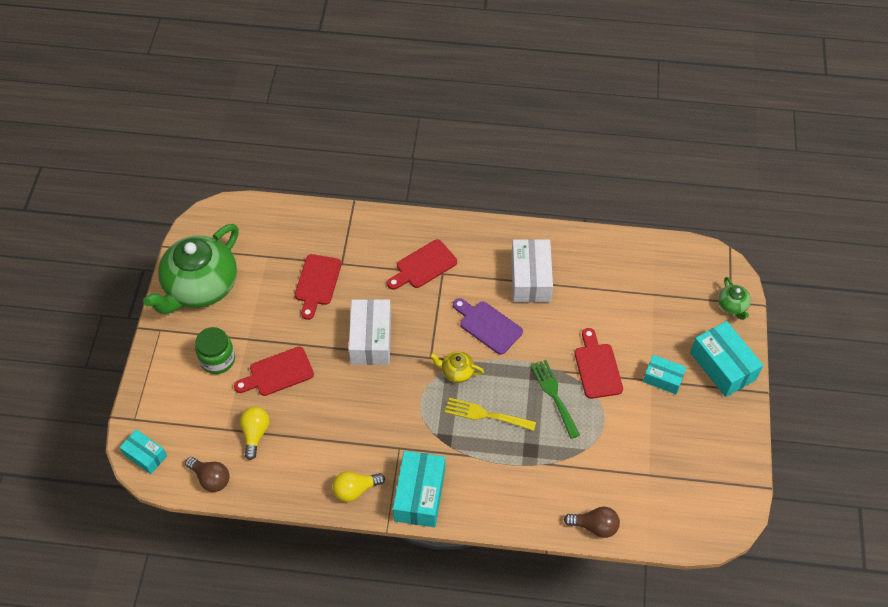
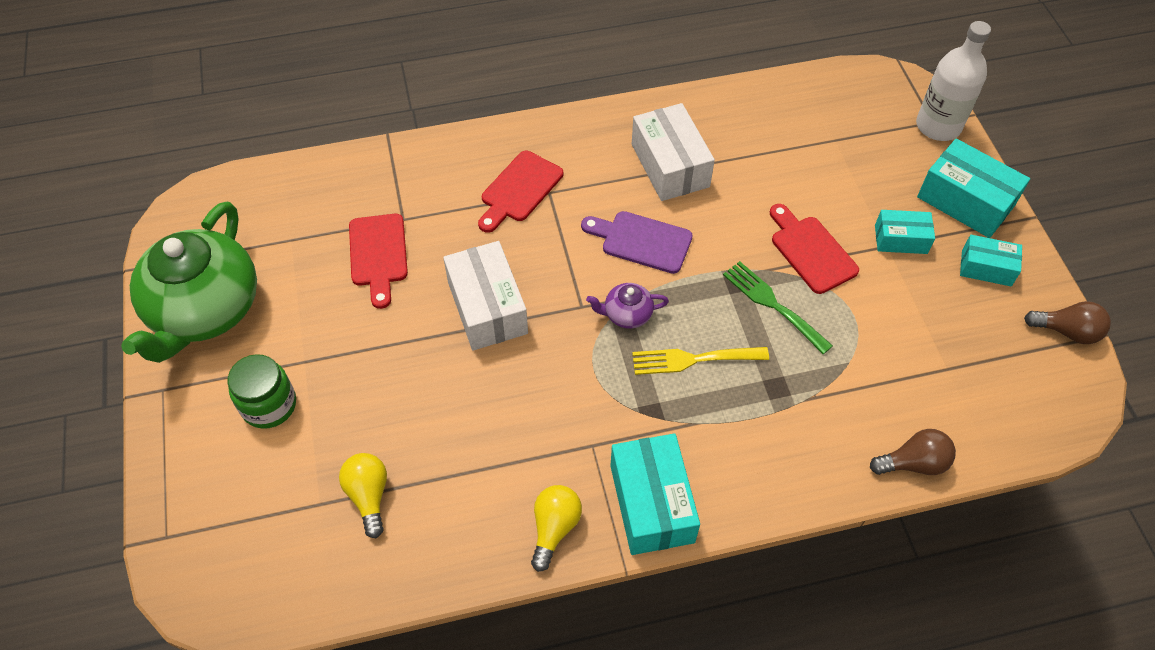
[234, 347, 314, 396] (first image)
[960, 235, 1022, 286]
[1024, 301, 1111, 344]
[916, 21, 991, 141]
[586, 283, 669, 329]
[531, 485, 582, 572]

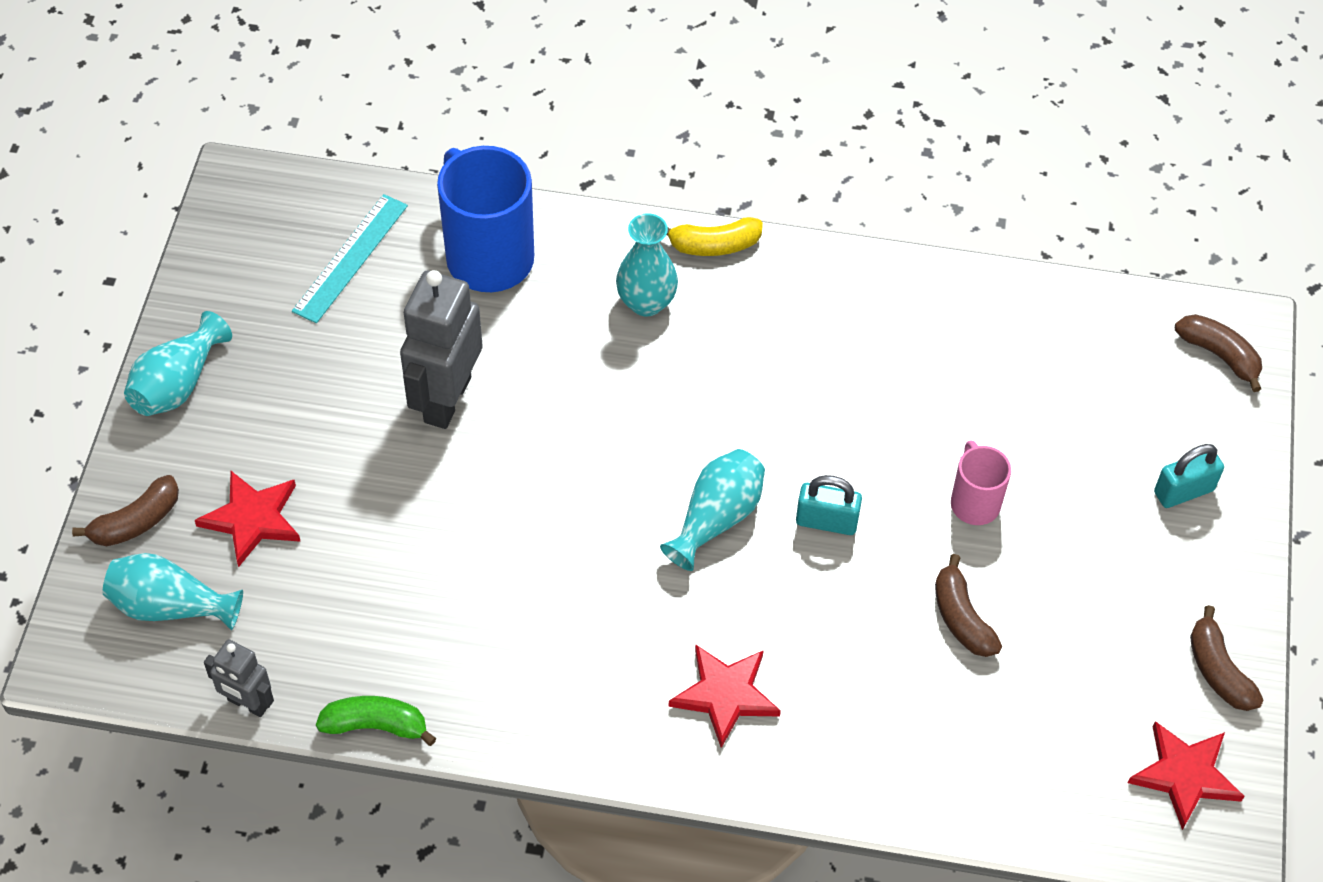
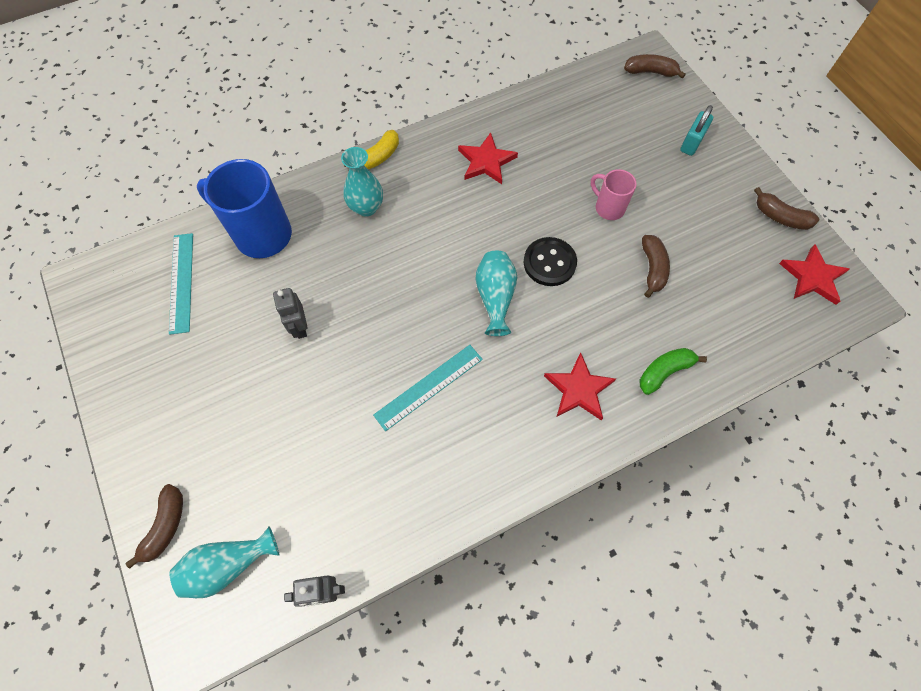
[124, 311, 232, 416] (first image)
[373, 345, 483, 431]
[458, 132, 518, 184]
[640, 348, 707, 395]
[524, 237, 577, 286]
[642, 235, 670, 298]
[273, 288, 307, 339]

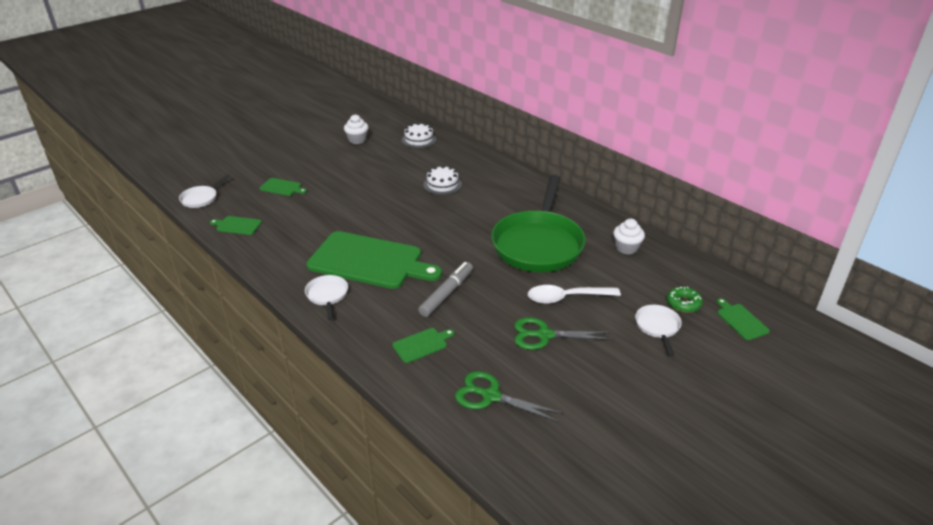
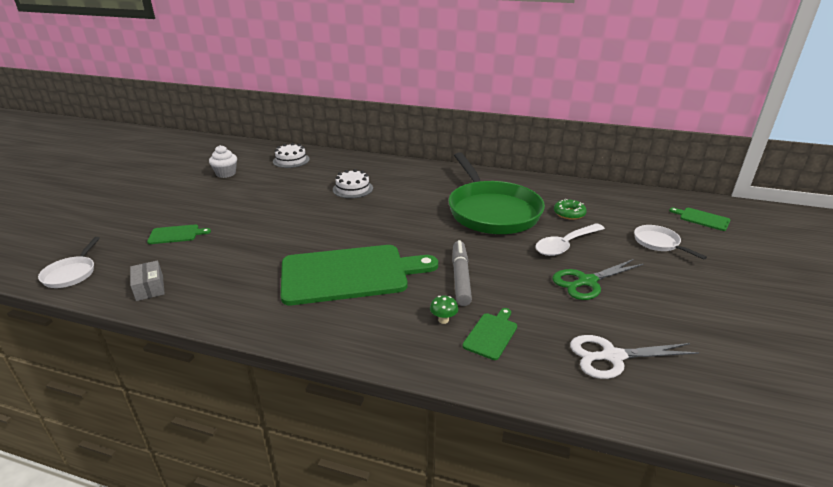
[305, 275, 348, 320] (first image)
[613, 219, 645, 254] (first image)
[430, 296, 458, 324]
[554, 199, 587, 220]
[130, 260, 165, 301]
[570, 335, 699, 379]

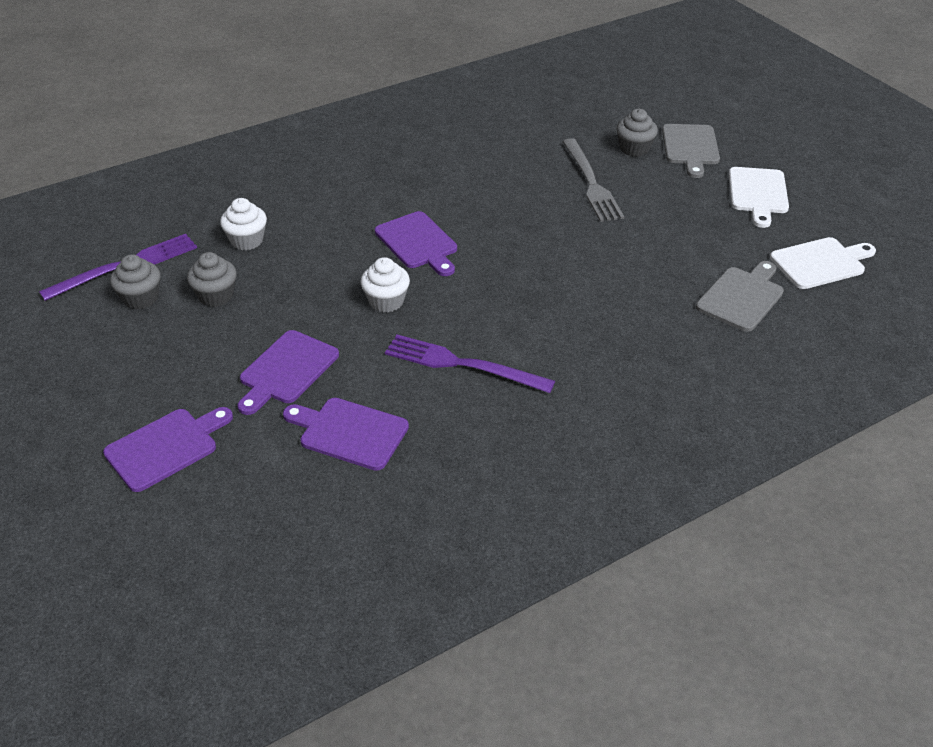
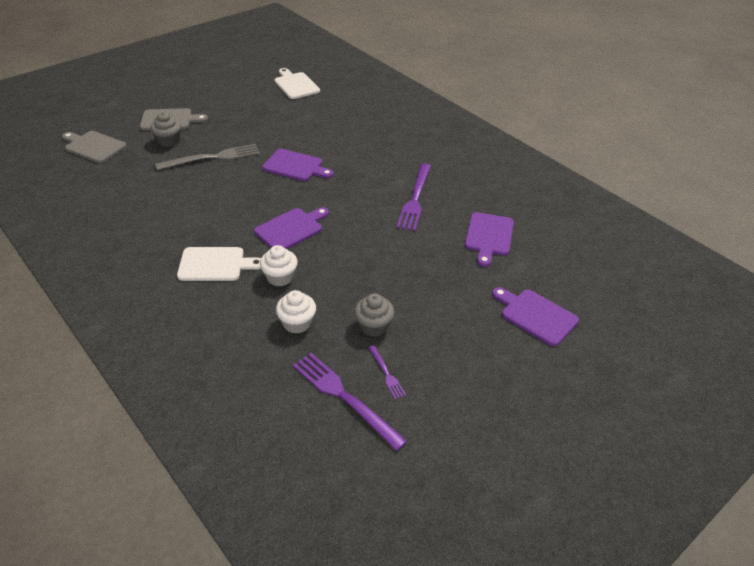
[262, 149, 334, 181]
[260, 245, 298, 287]
[62, 131, 127, 163]
[177, 247, 261, 281]
[368, 345, 406, 399]

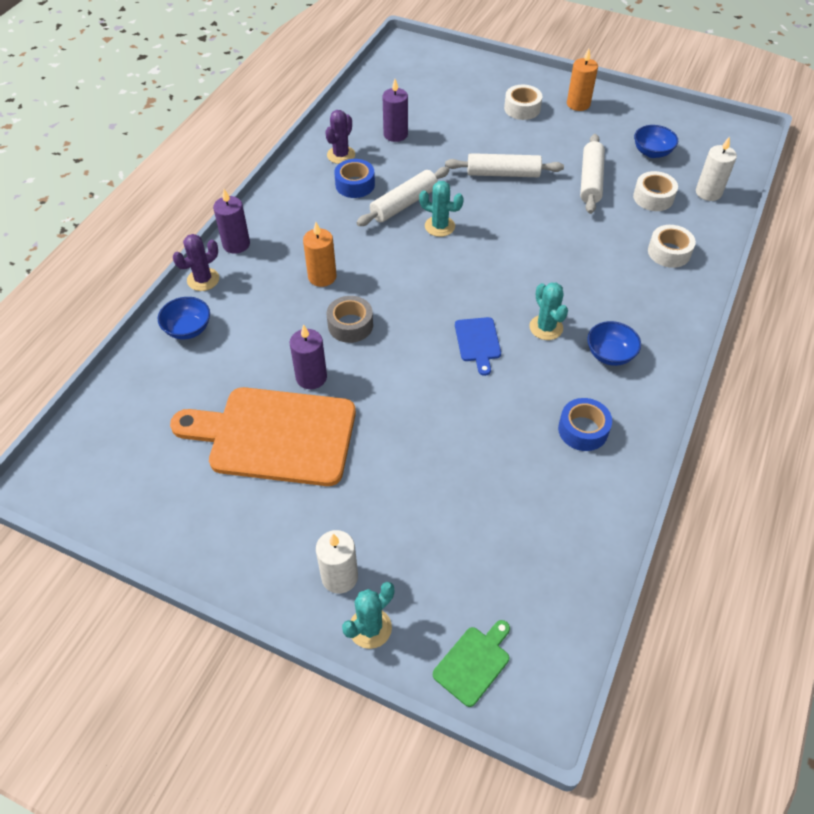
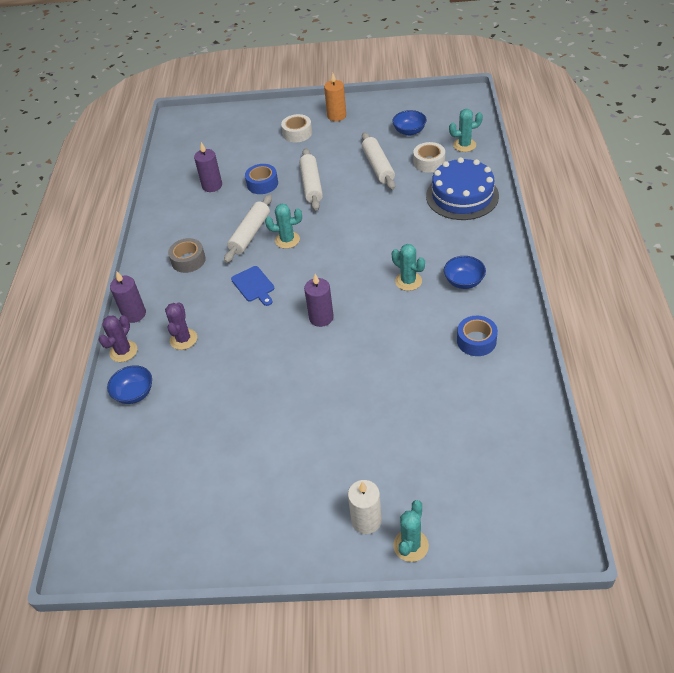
[170, 387, 356, 486] (first image)
[303, 222, 337, 287] (first image)
[433, 620, 510, 707] (first image)
[304, 274, 334, 327]
[165, 302, 197, 350]
[168, 238, 206, 273]
[245, 164, 278, 194]
[231, 266, 274, 306]
[426, 157, 499, 220]
[449, 109, 483, 152]
[299, 148, 323, 211]

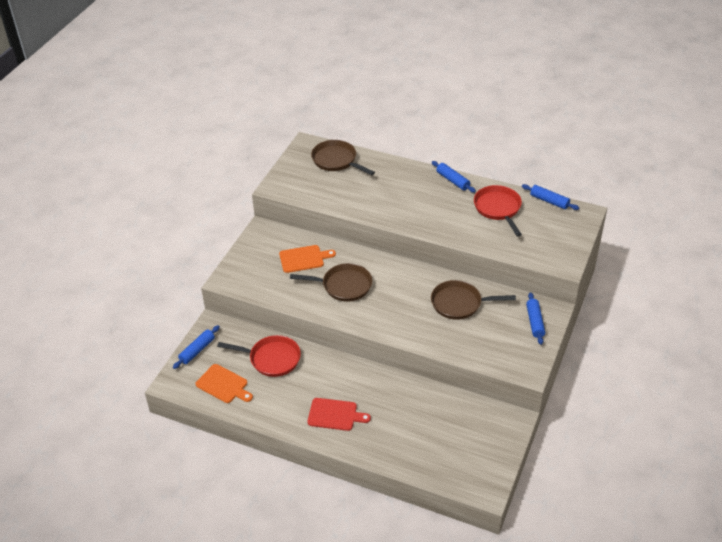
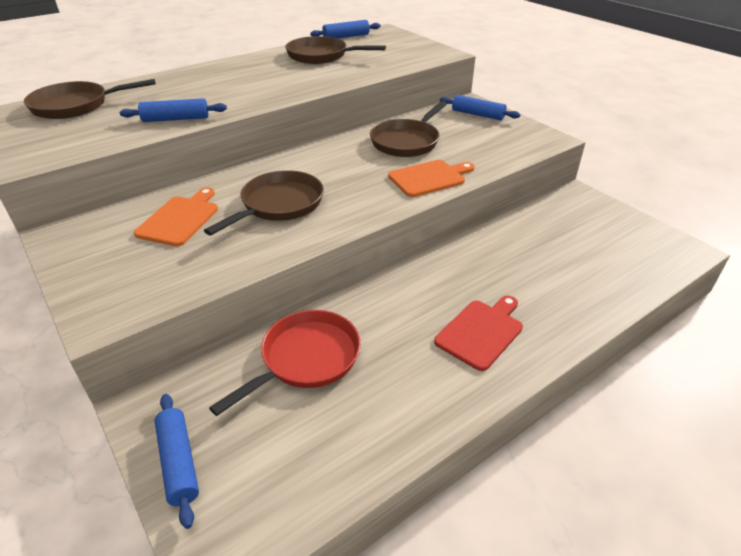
[388, 160, 474, 197]
[120, 98, 227, 122]
[285, 36, 386, 64]

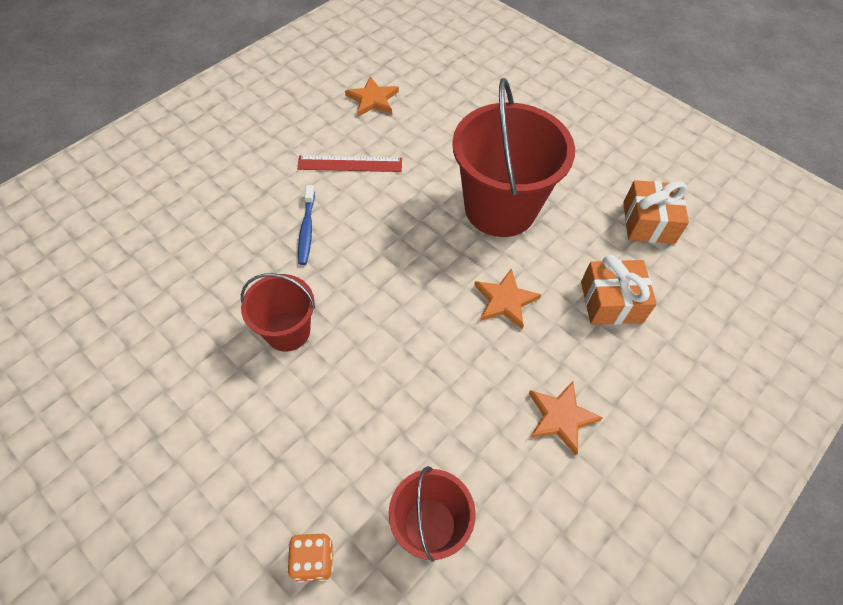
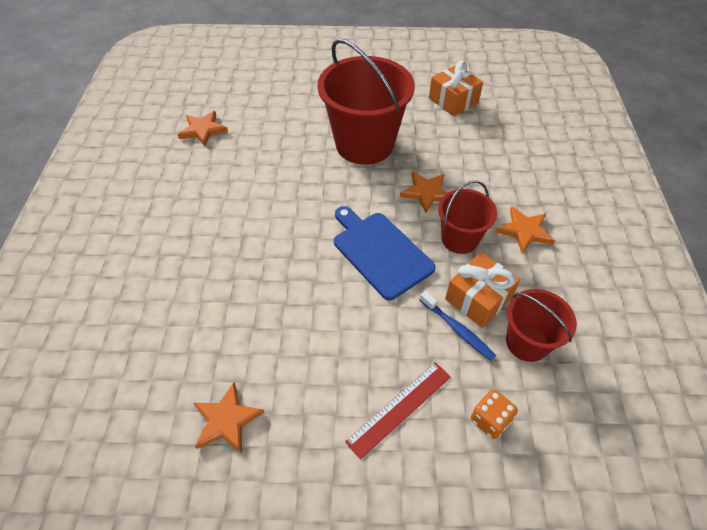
[194, 383, 265, 453]
[334, 206, 436, 300]
[438, 180, 497, 254]
[345, 362, 451, 460]
[420, 291, 496, 361]
[445, 252, 520, 328]

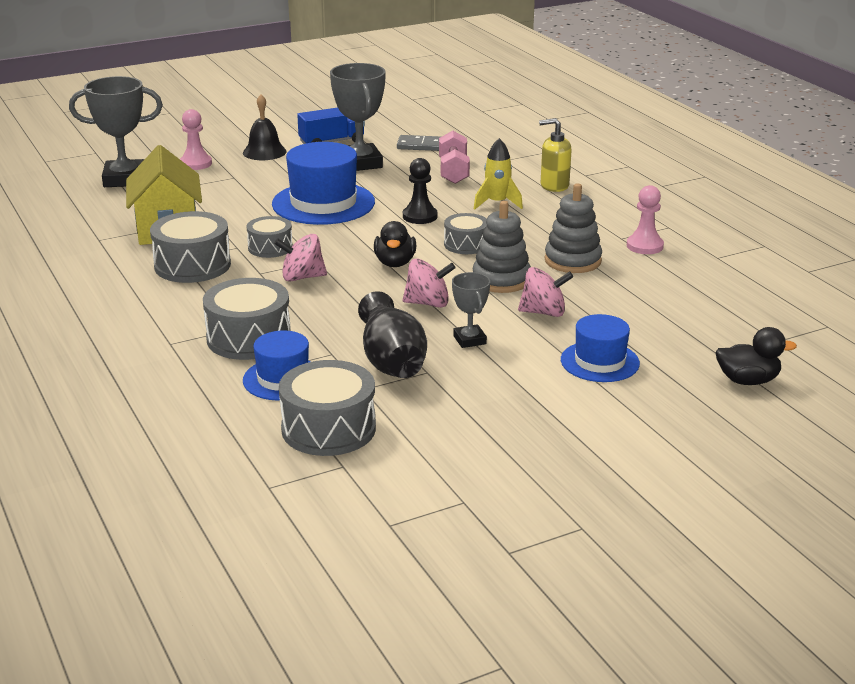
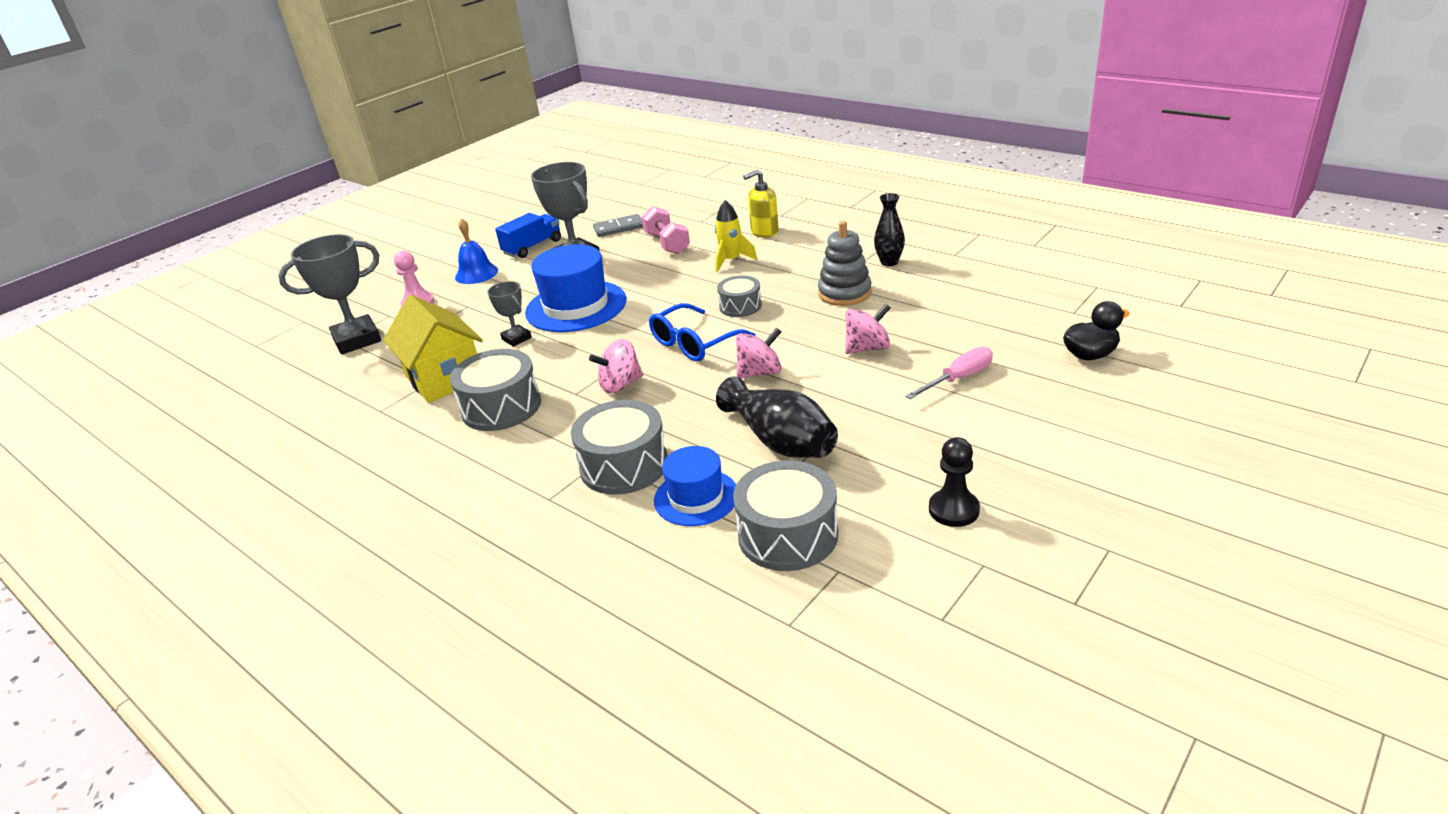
[246, 216, 293, 258] (first image)
[473, 201, 531, 293] (first image)
[929, 437, 980, 527]
[487, 281, 532, 347]
[649, 303, 756, 361]
[905, 347, 993, 399]
[874, 193, 905, 266]
[455, 218, 498, 284]

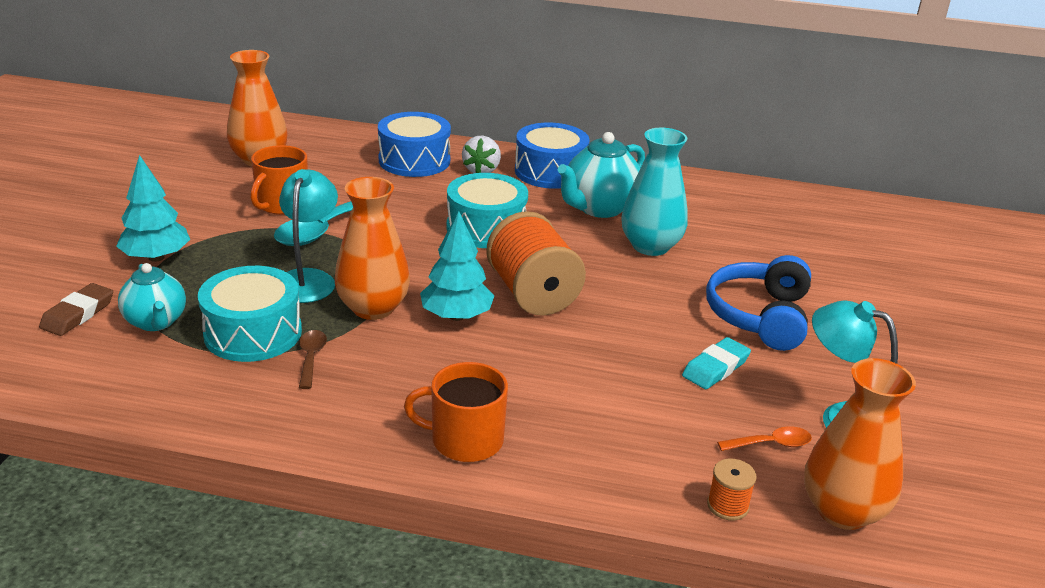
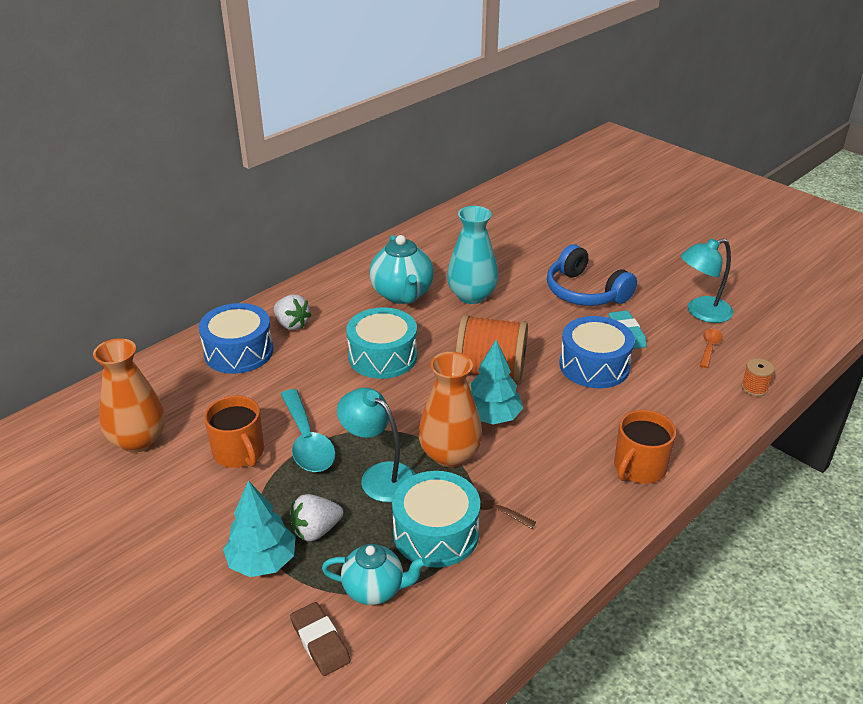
[804, 358, 916, 530] (first image)
[290, 494, 343, 541]
[559, 316, 635, 388]

